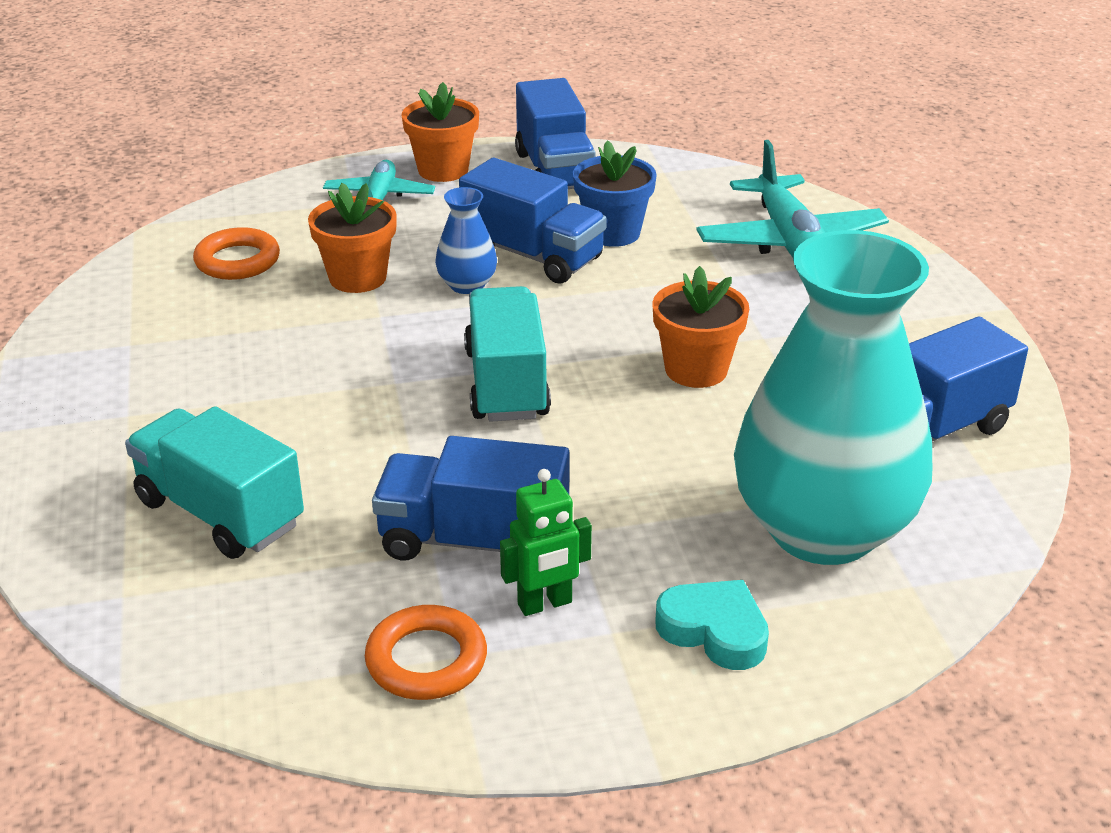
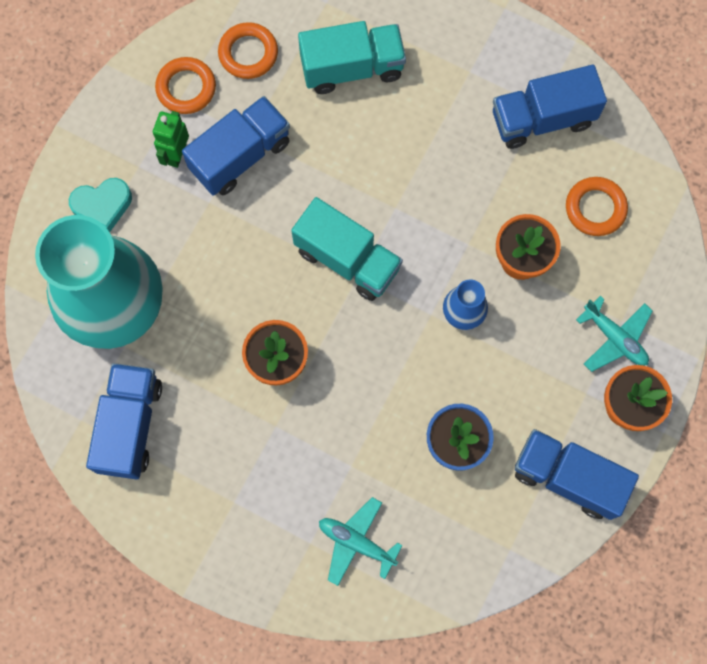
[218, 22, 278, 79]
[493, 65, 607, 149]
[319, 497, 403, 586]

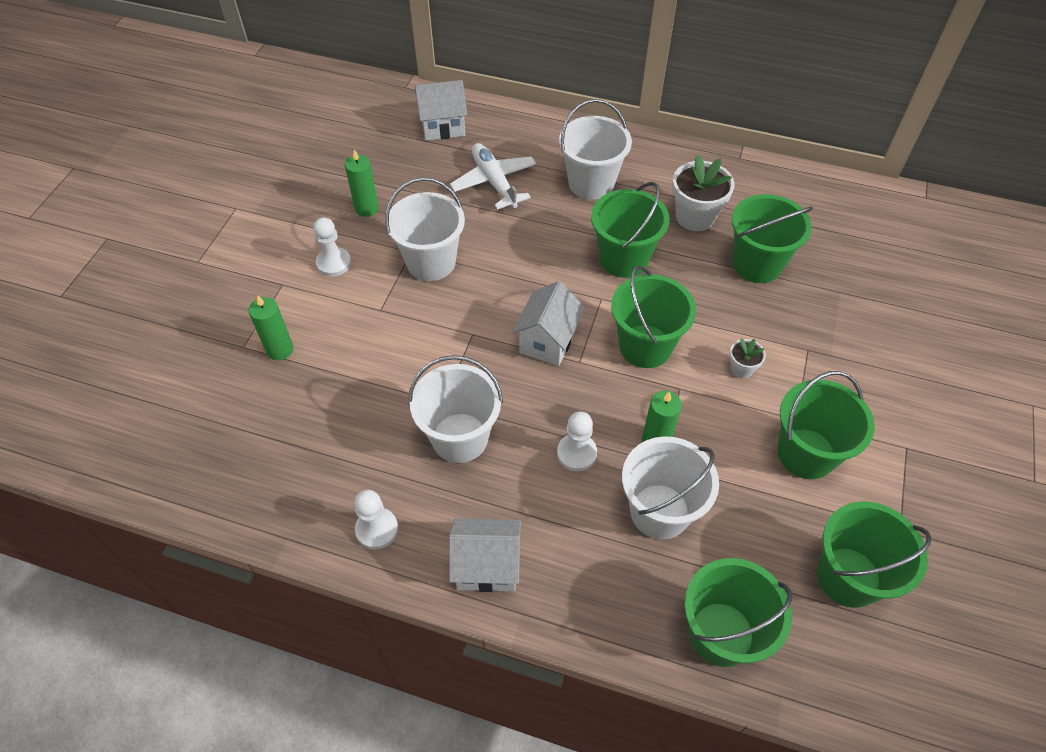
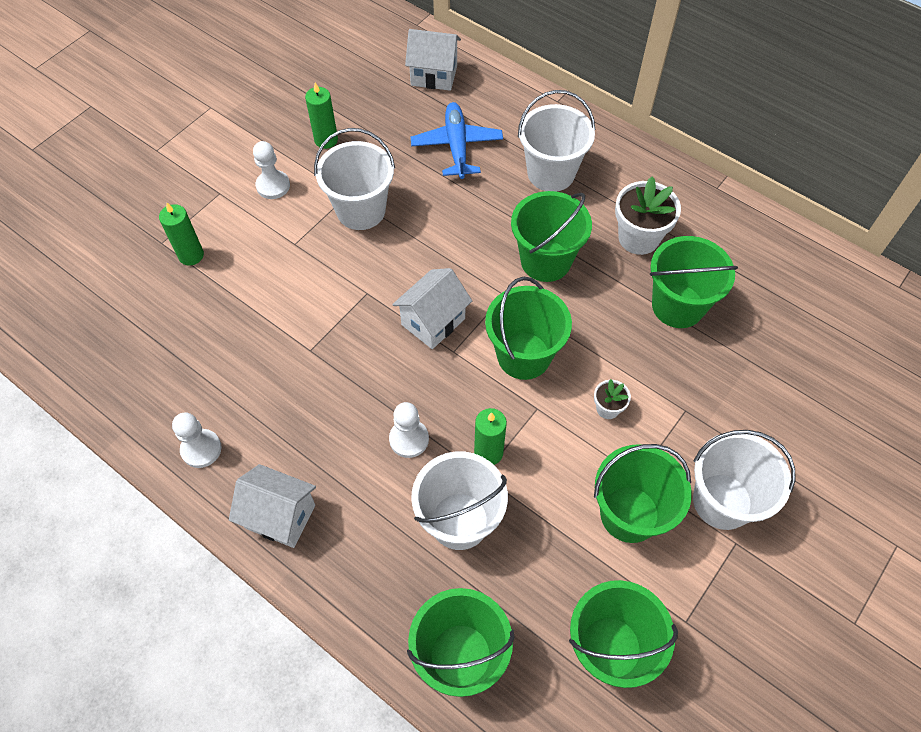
[693, 430, 795, 530]
[411, 102, 503, 179]

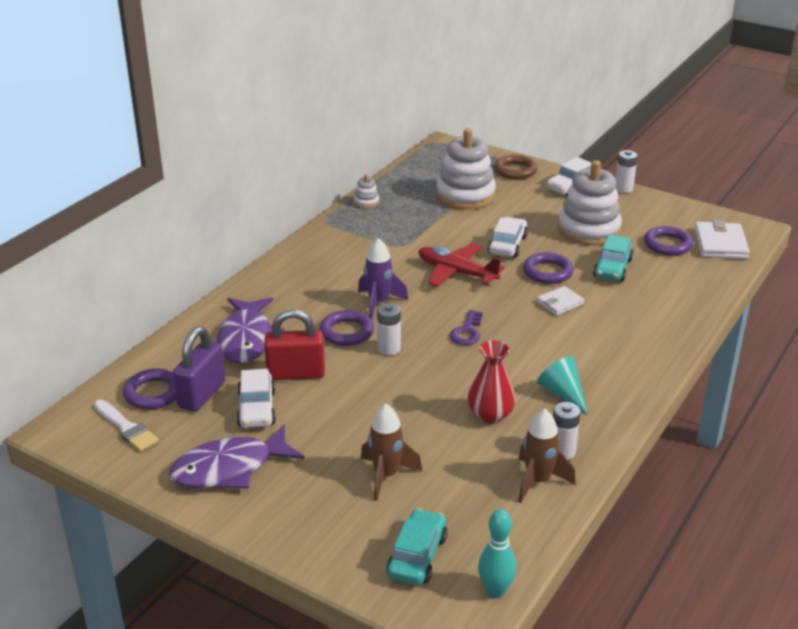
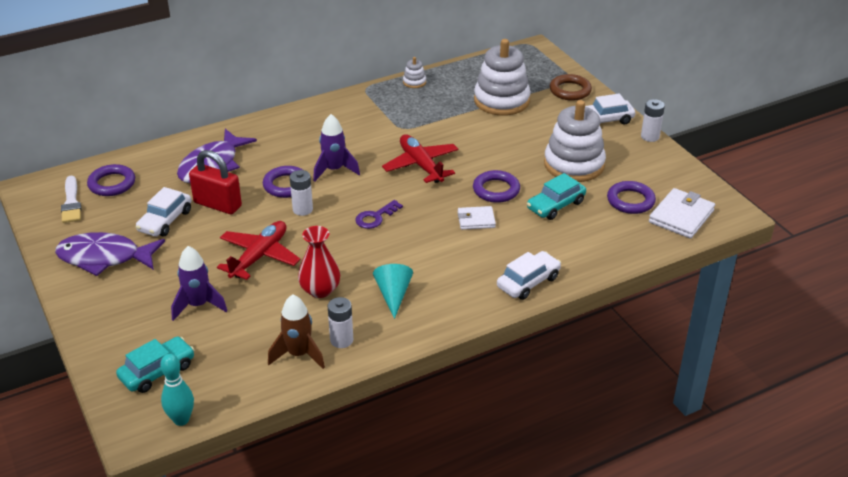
[173, 327, 225, 412] (first image)
[217, 221, 301, 280]
[497, 251, 561, 300]
[171, 246, 227, 321]

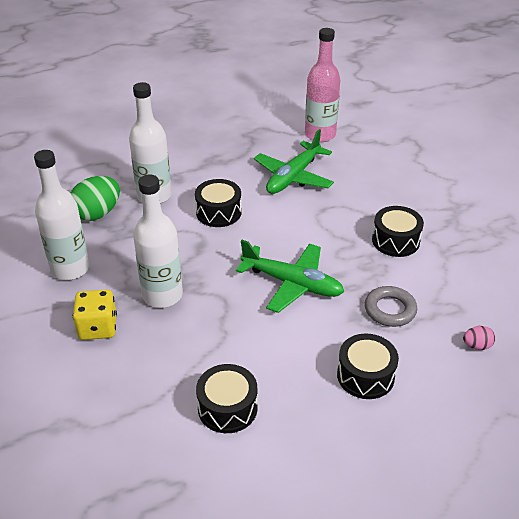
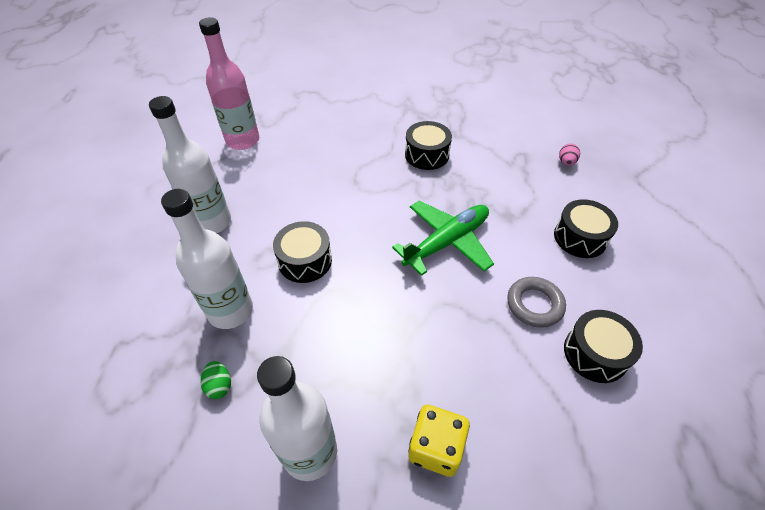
[254, 129, 334, 194] (first image)
[149, 96, 231, 233]
[507, 277, 566, 328]
[201, 361, 231, 399]

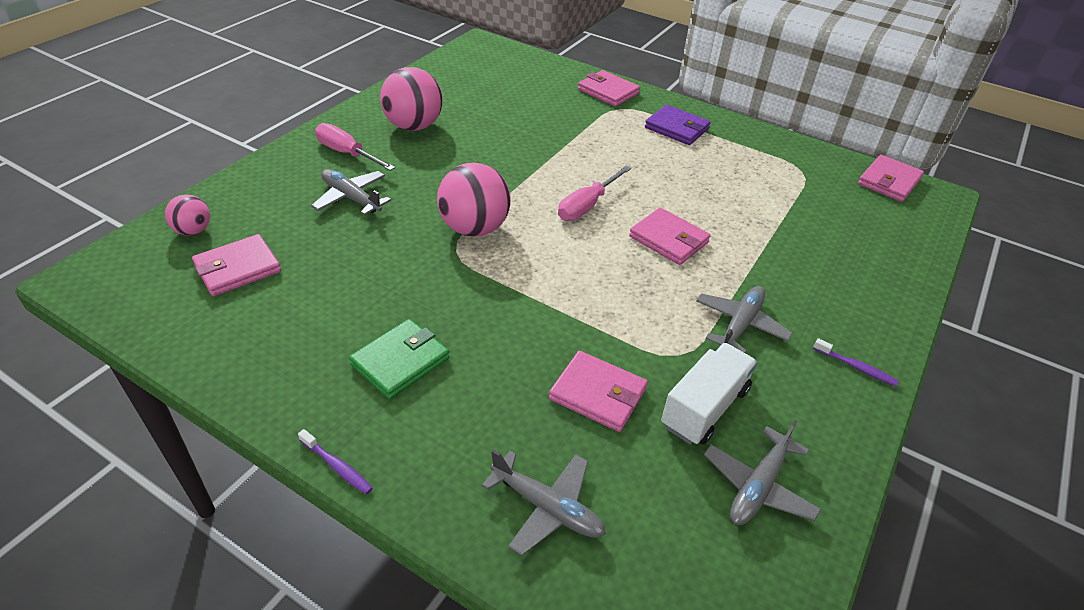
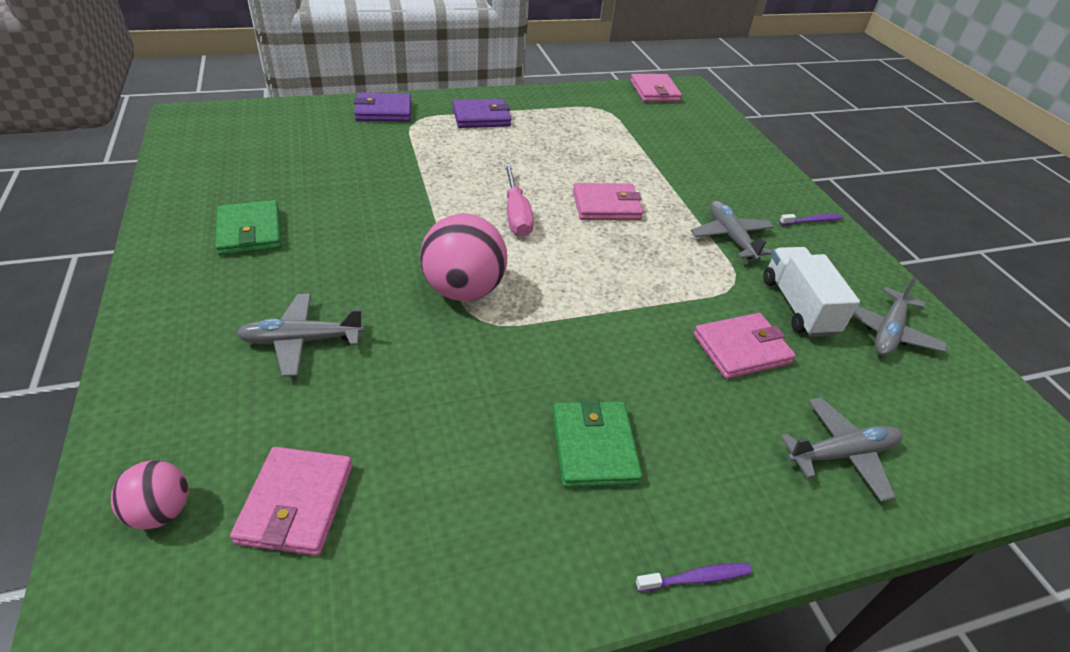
[315, 123, 395, 171] (first image)
[215, 200, 281, 256]
[353, 92, 411, 121]
[852, 277, 947, 356]

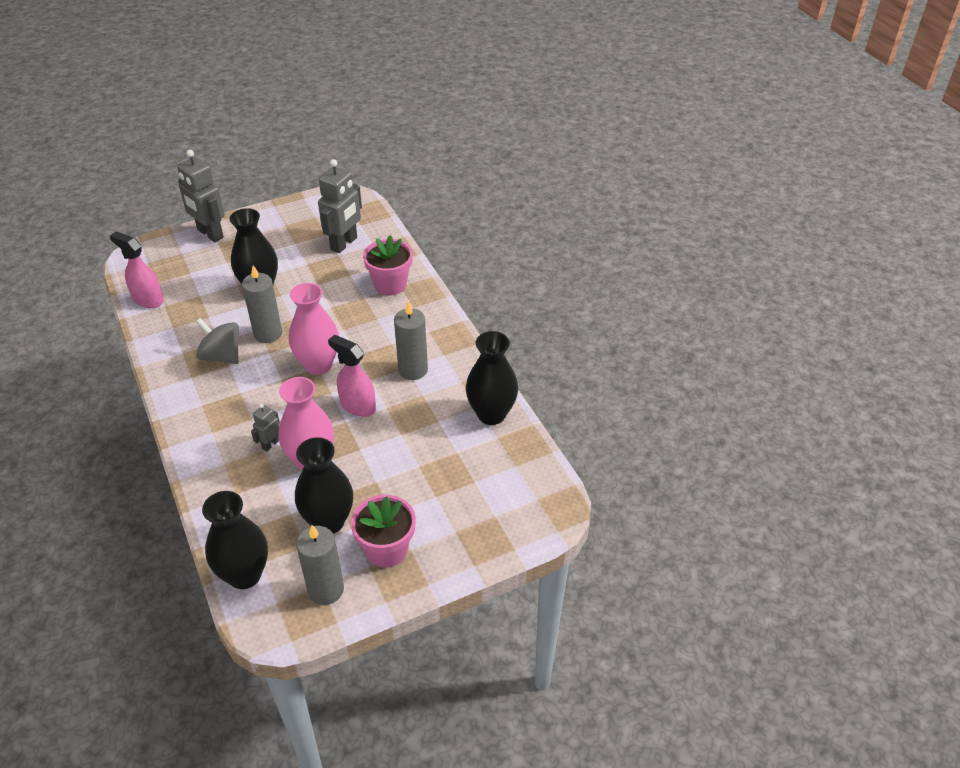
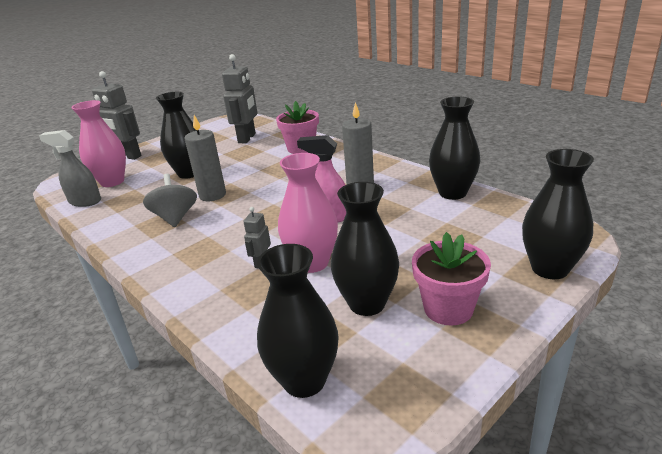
[296, 525, 344, 605] (first image)
[522, 149, 594, 279]
[71, 100, 126, 187]
[39, 130, 101, 207]
[143, 174, 197, 227]

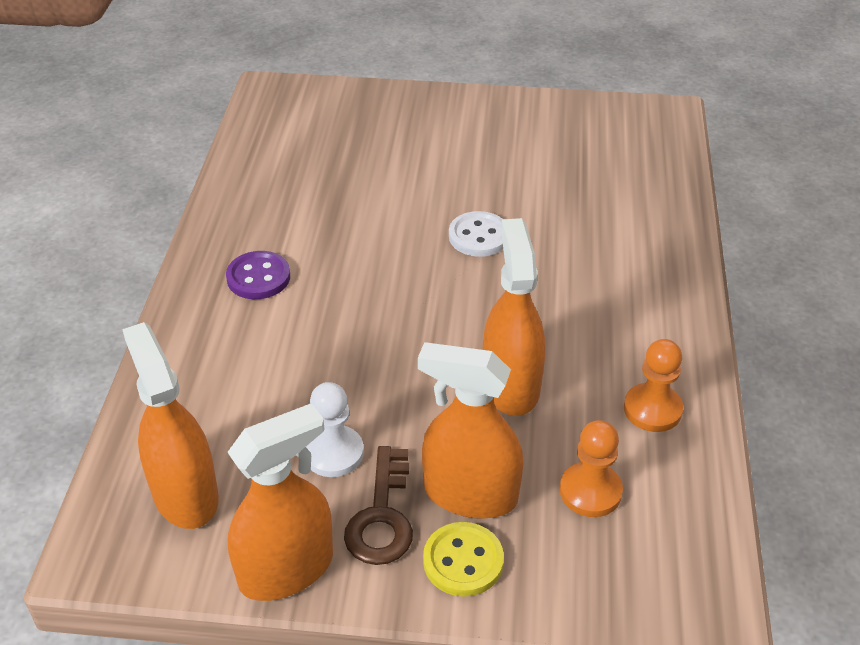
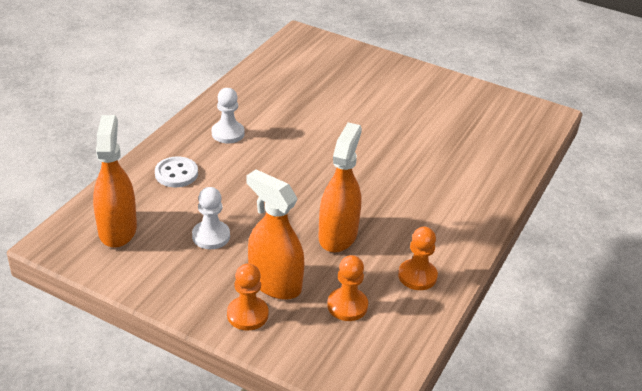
[228, 403, 333, 601] (first image)
[344, 446, 413, 565] (first image)
[155, 156, 198, 187]
[212, 88, 244, 143]
[227, 263, 269, 331]

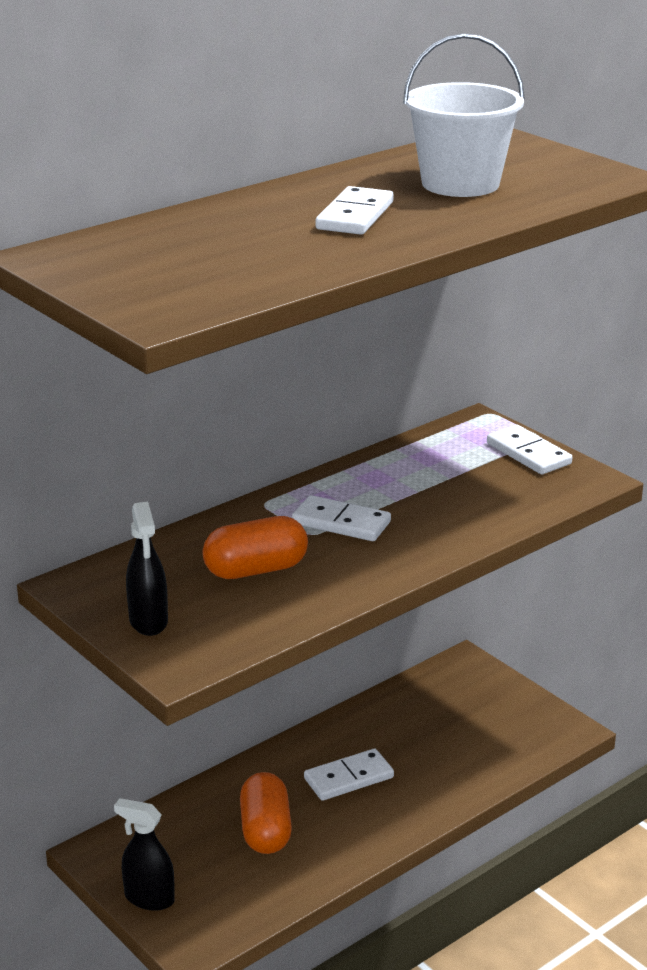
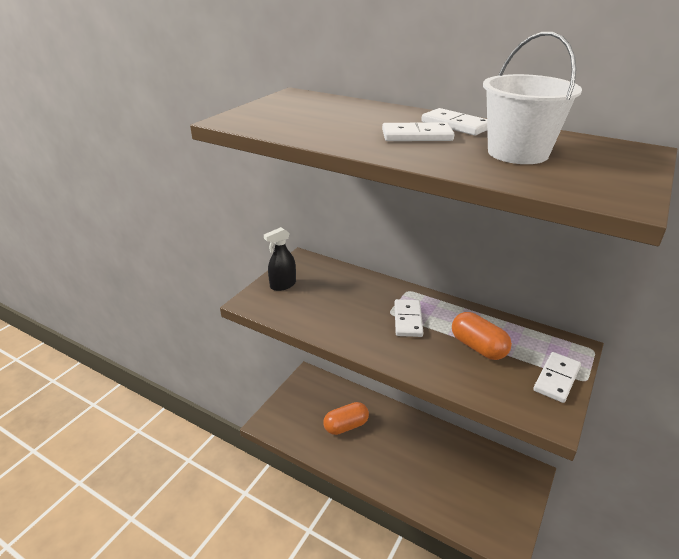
[114, 798, 175, 911] (first image)
[452, 312, 512, 360]
[421, 108, 487, 135]

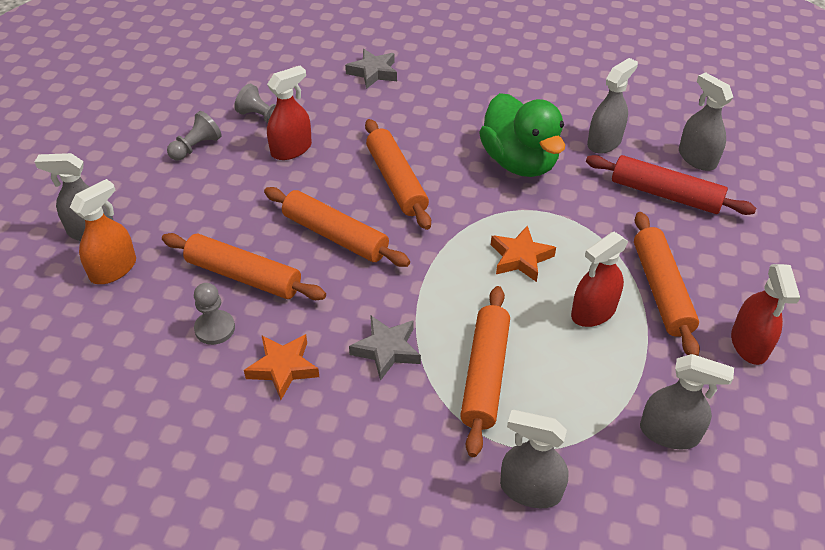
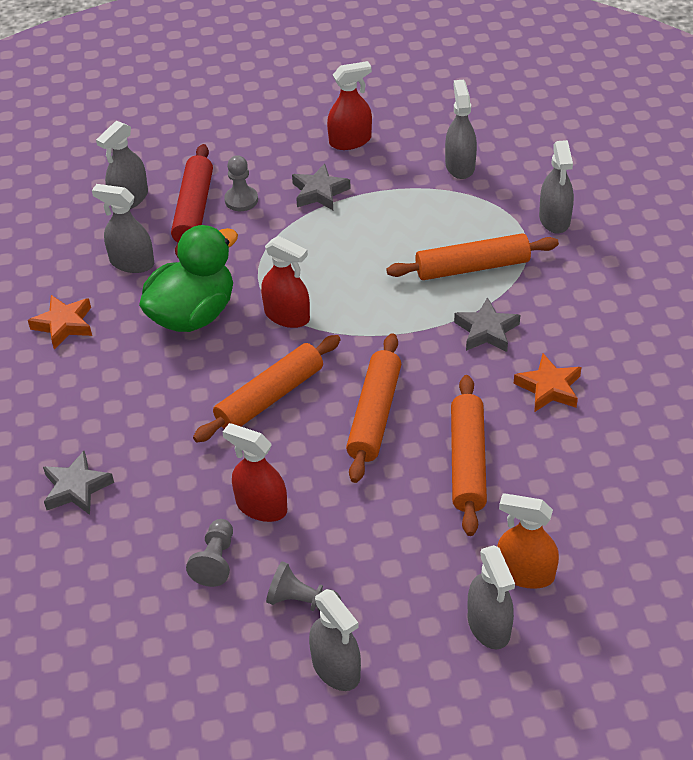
[309, 589, 361, 691]
[224, 155, 258, 211]
[28, 295, 92, 349]
[261, 236, 310, 328]
[292, 163, 351, 210]

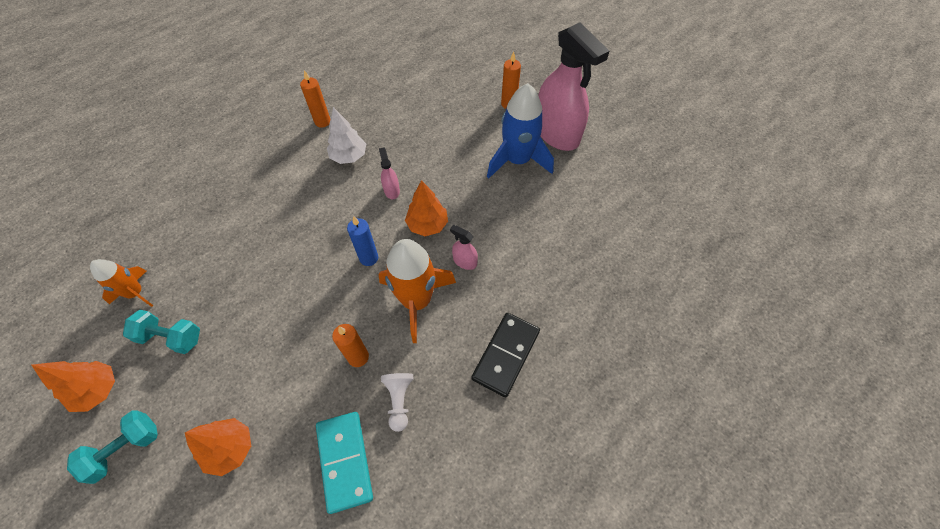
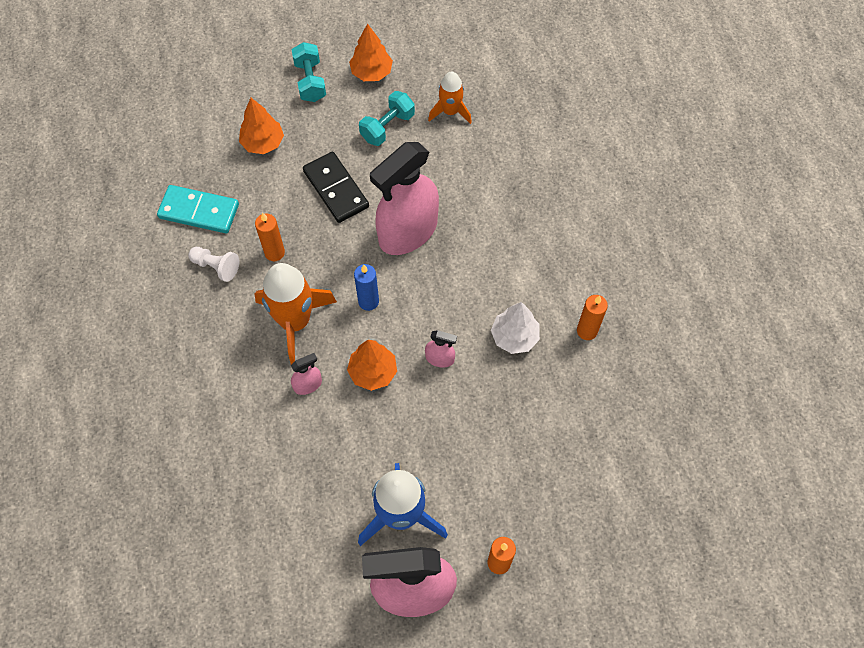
[370, 142, 439, 255]
[303, 152, 369, 223]

